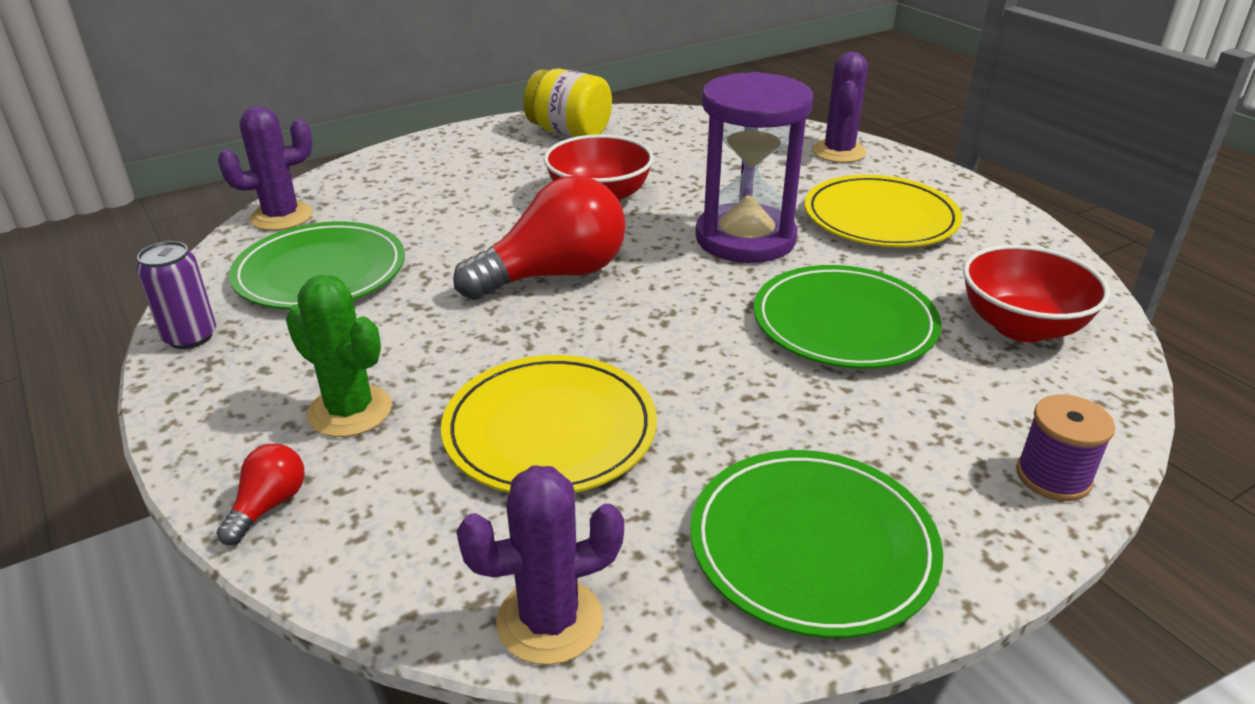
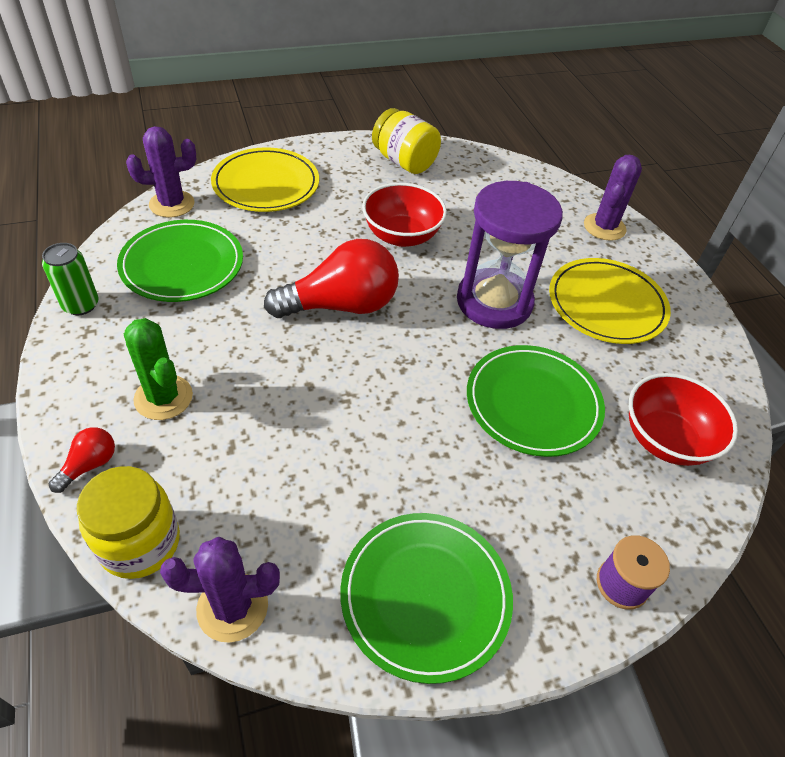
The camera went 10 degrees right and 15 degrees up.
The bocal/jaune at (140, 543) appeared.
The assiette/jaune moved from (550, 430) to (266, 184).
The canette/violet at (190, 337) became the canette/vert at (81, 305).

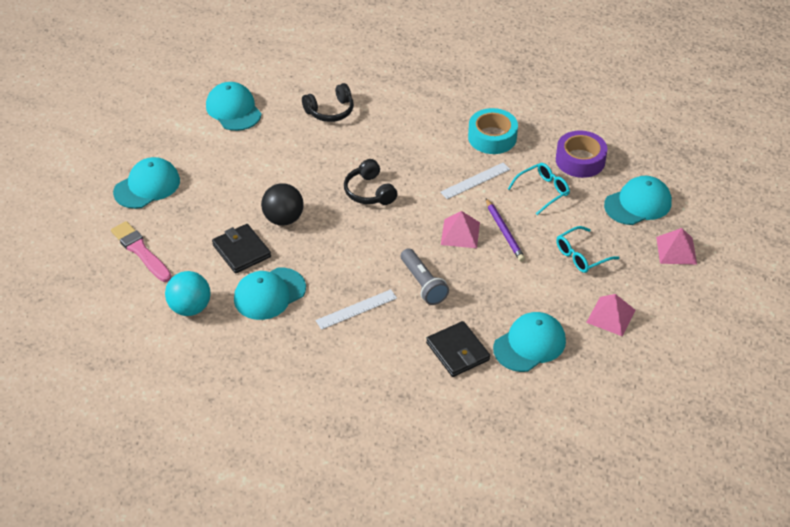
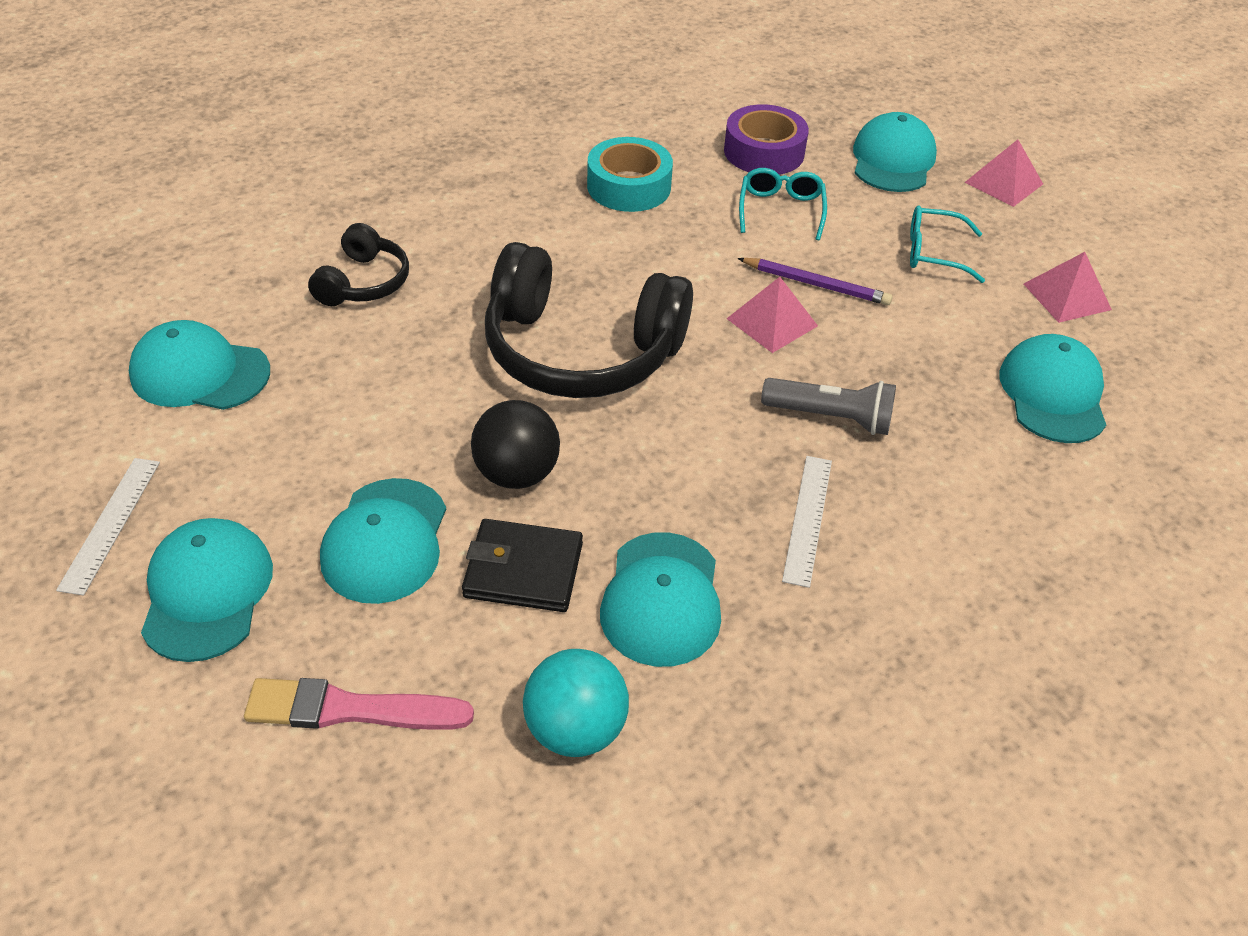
The camera went 50 degrees left and 0 degrees up.
The portefeuille/noir at (458, 351) disappeared.
The casquette/turquoise at (385, 541) appeared.
The règle/blanc moved from (475, 181) to (110, 524).
The lunettes/turquoise at (581, 256) turned 90 degrees clockwise.
The casque audio/noir at (369, 192) changed to 1.97 times the size.

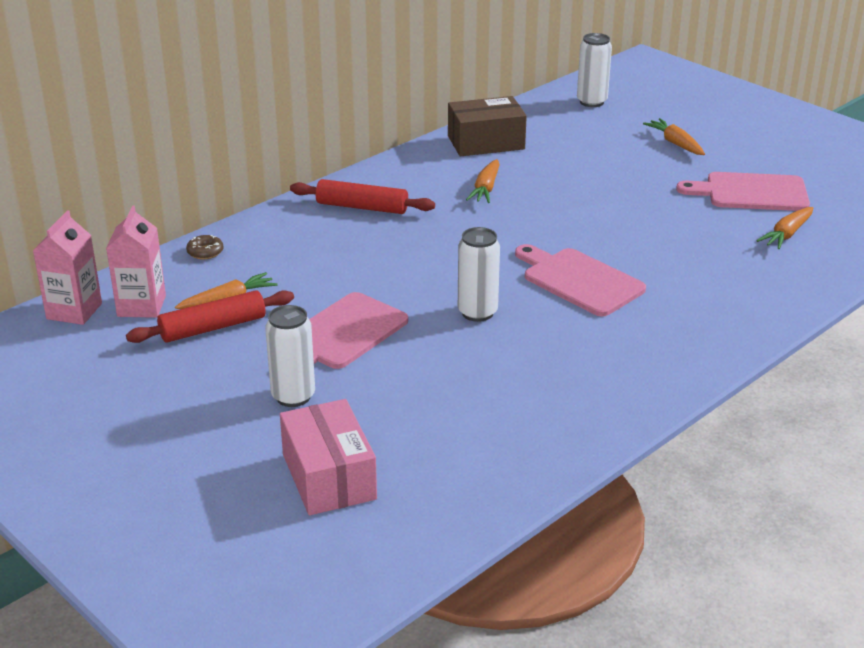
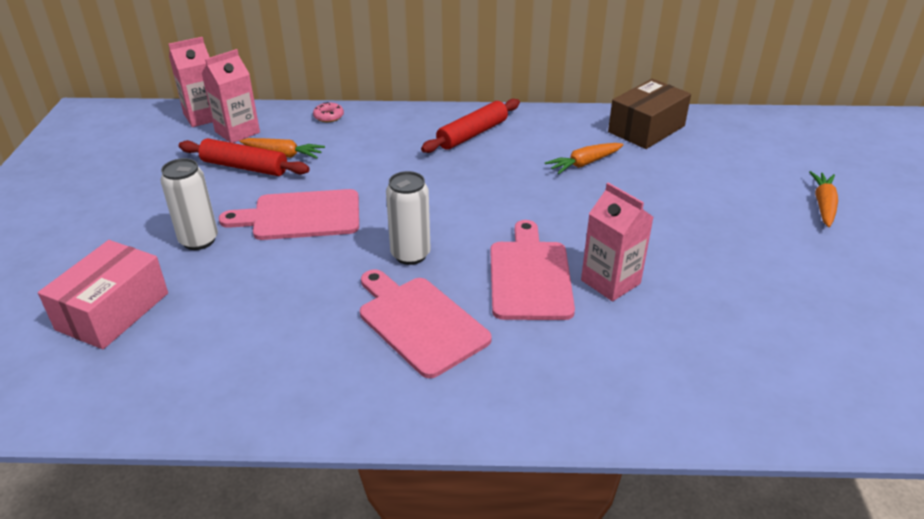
The camera went 45 degrees right and 5 degrees up.
The canette/blanc at (591, 102) disappeared.
The carotte/orange at (787, 234) disappeared.
The brique de lait/rose at (610, 282) appeared.
The planche à découper/rose moved from (751, 193) to (419, 322).
The beignet/marron at (205, 252) became the beignet/rose at (328, 116).
The rouleau à pâtisserie/rouge at (362, 207) turned 75 degrees clockwise.
The boîte/marron at (486, 142) turned 75 degrees counterclockwise.

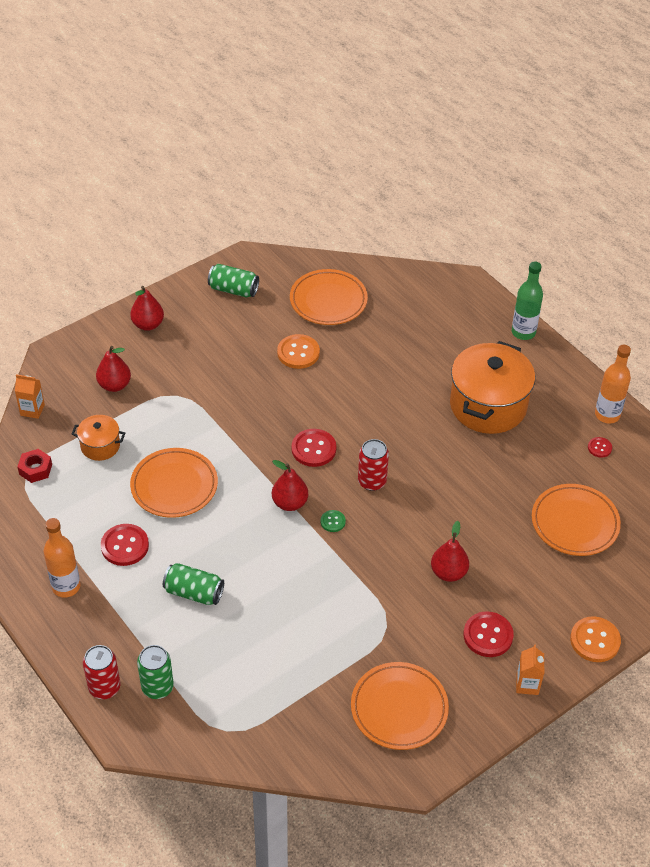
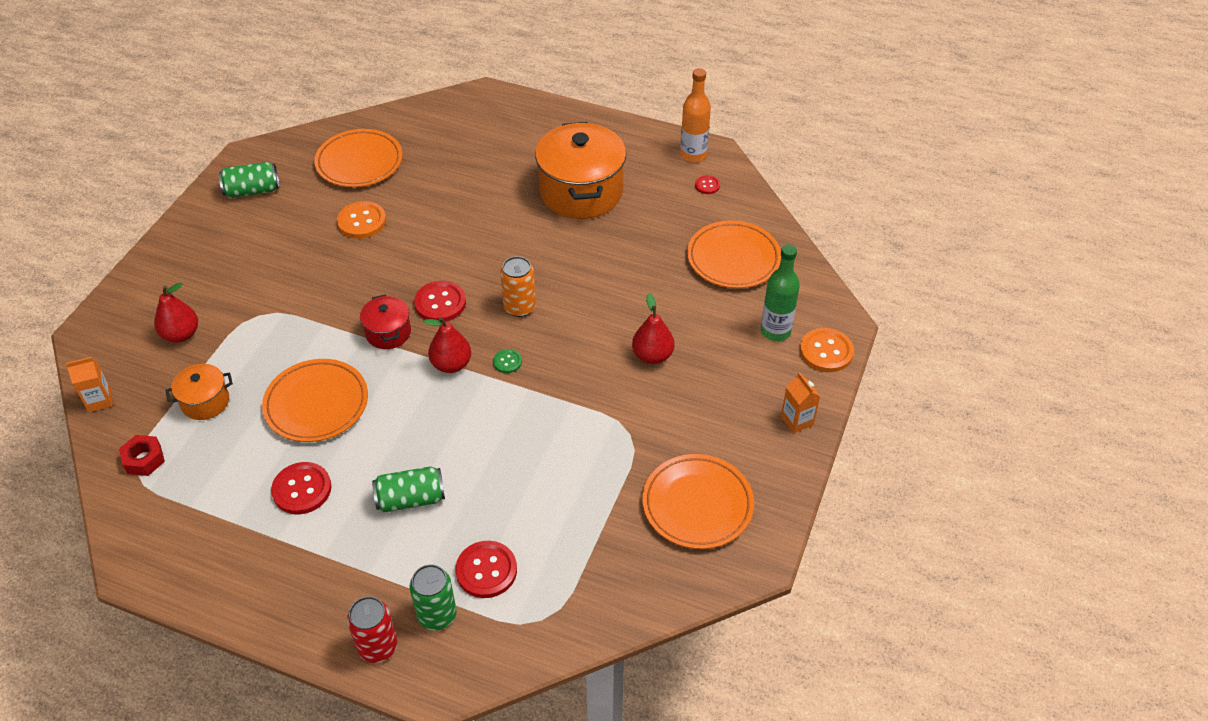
The camera went 30 degrees left and 0 degrees up.
The bouteille/orange at (66, 586) disappeared.
The poire/rouge at (148, 324) disappeared.
The marmite/rouge at (388, 333) appeared.
The bouton/rouge moved from (488, 635) to (486, 570).
The bouteille/vert moved from (523, 332) to (775, 331).
The canette/rouge at (372, 481) became the canette/orange at (519, 307).

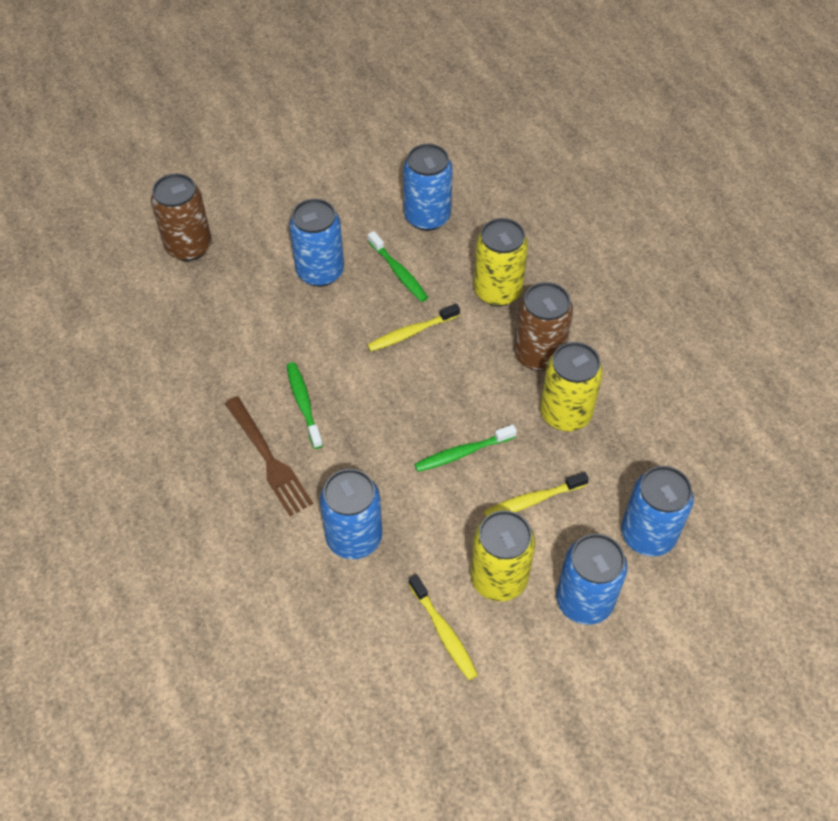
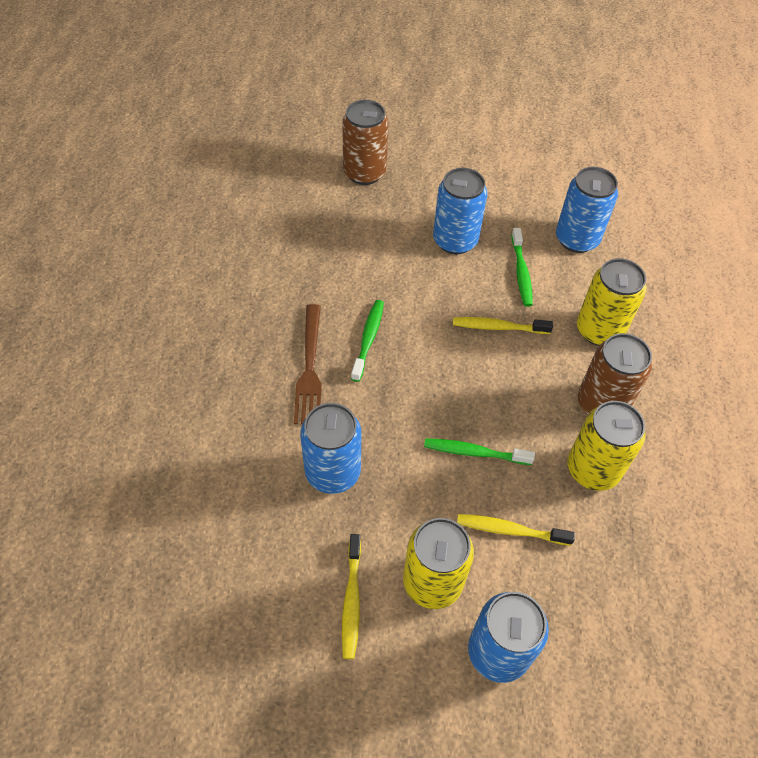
The camera went 30 degrees right and 0 degrees up.
The canette/bleu at (648, 534) disappeared.

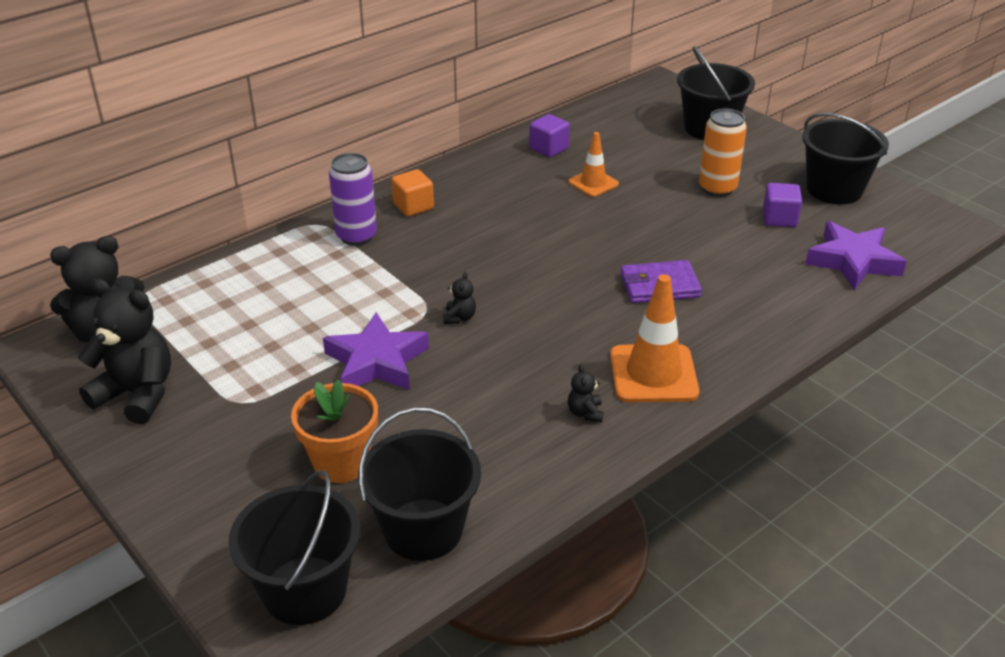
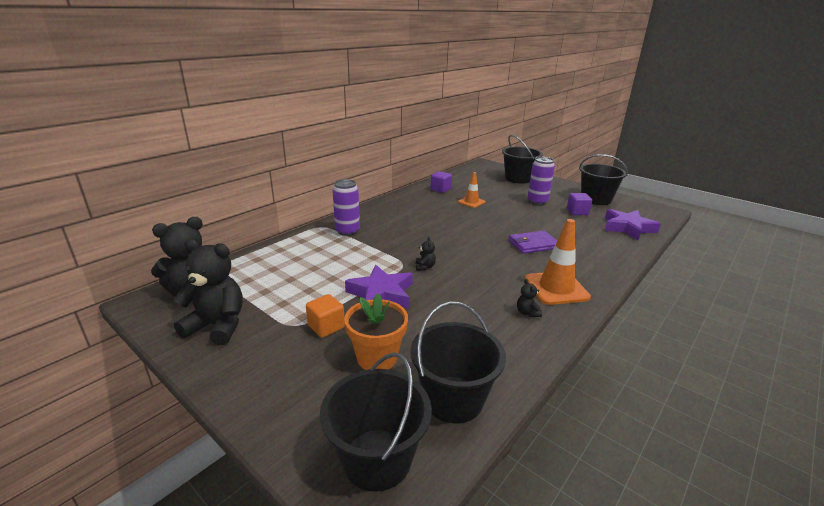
The camera went 10 degrees left and 10 degrees down.
The cube/orange moved from (413, 206) to (326, 326).
The canette/orange at (717, 188) became the canette/violet at (537, 201).

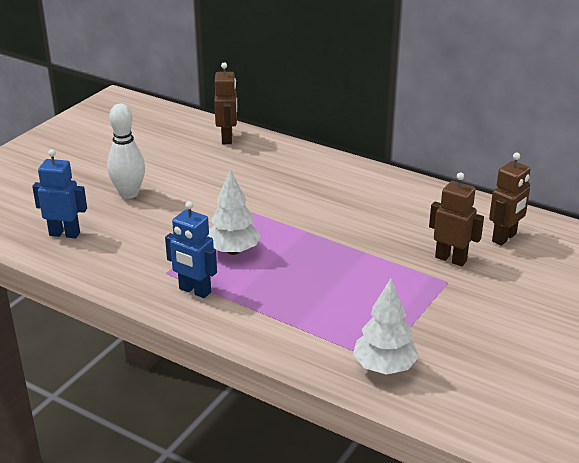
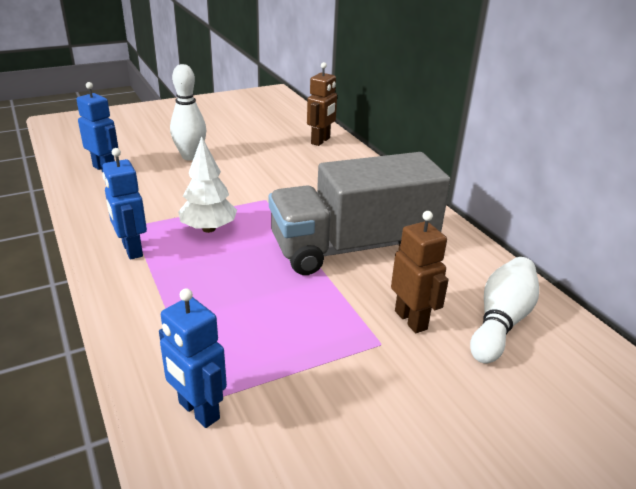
The camera went 30 degrees right and 0 degrees up.
The camion/gris at (353, 247) appeared.
The arbre/blanc at (384, 367) was replaced by the robot/bleu at (198, 411).
The robot/marron at (504, 238) was replaced by the quille/blanc at (500, 322).

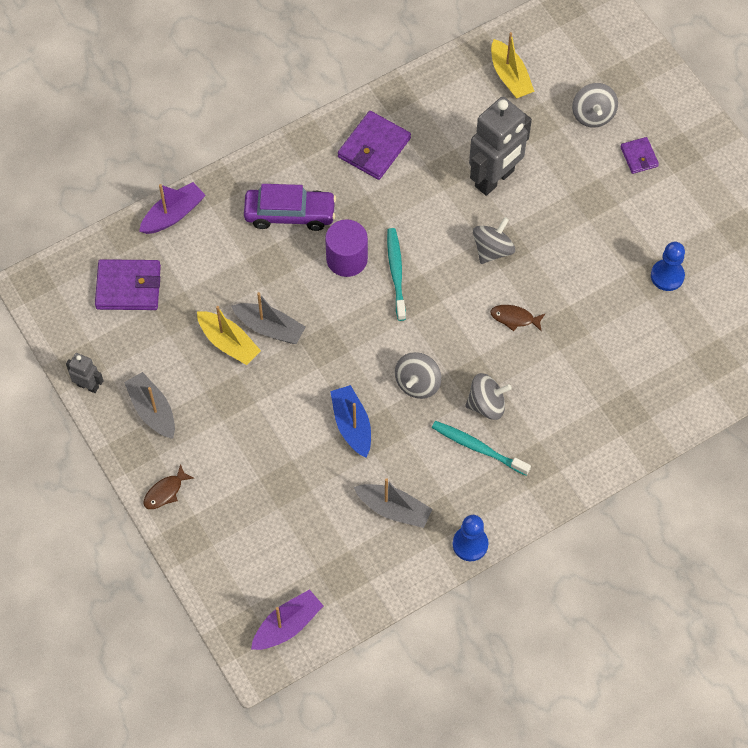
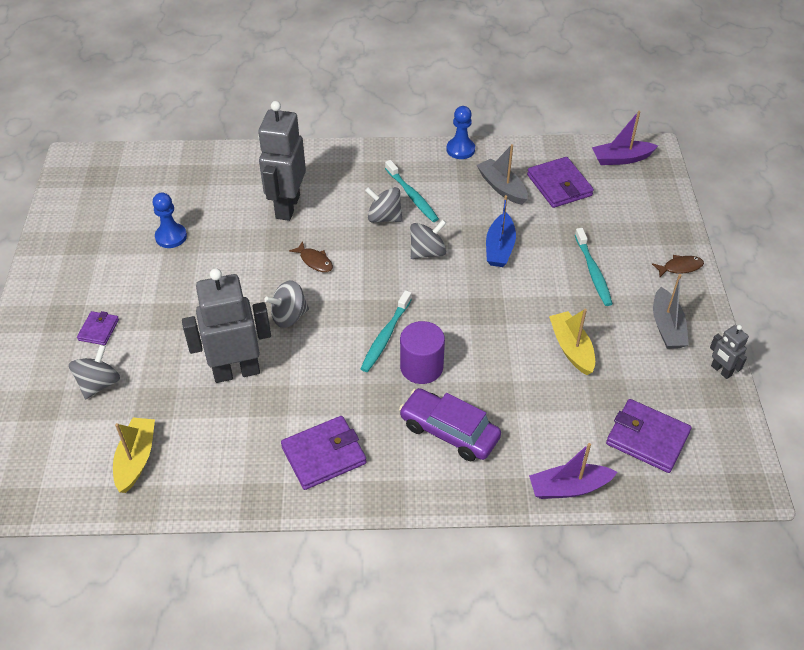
The camera went 150 degrees left and 15 degrees down.
The bateau/gris at (270, 328) disappeared.
The robot/gris at (287, 206) appeared.
The portefeuille/violet at (559, 185) appeared.
The brosse à dents/turquoise at (593, 272) appeared.

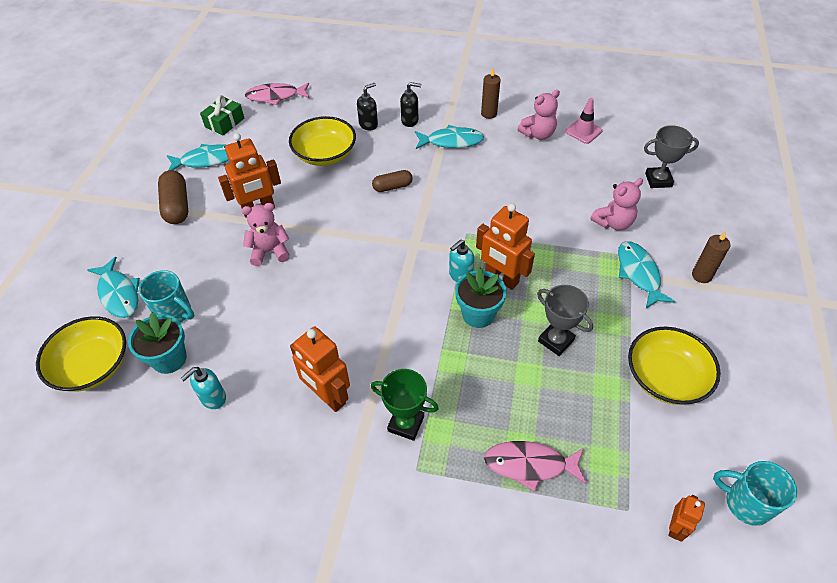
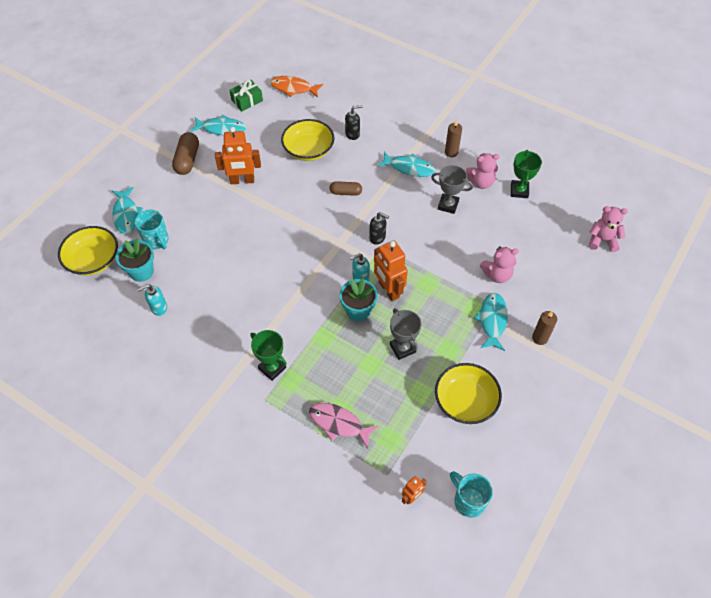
The camera went 20 degrees right and 5 degrees up.
The robot/orange at (328, 396) disappeared.
The ours en peluche/rose moved from (270, 251) to (602, 240).
The distributeur de savon/noir moved from (410, 121) to (377, 237).
The trophée/gris moved from (658, 180) to (448, 205).
The cône de chantier/rose at (583, 131) was replaced by the trophée/vert at (519, 191).
The poisson/rose at (275, 96) became the poisson/orange at (293, 88).

